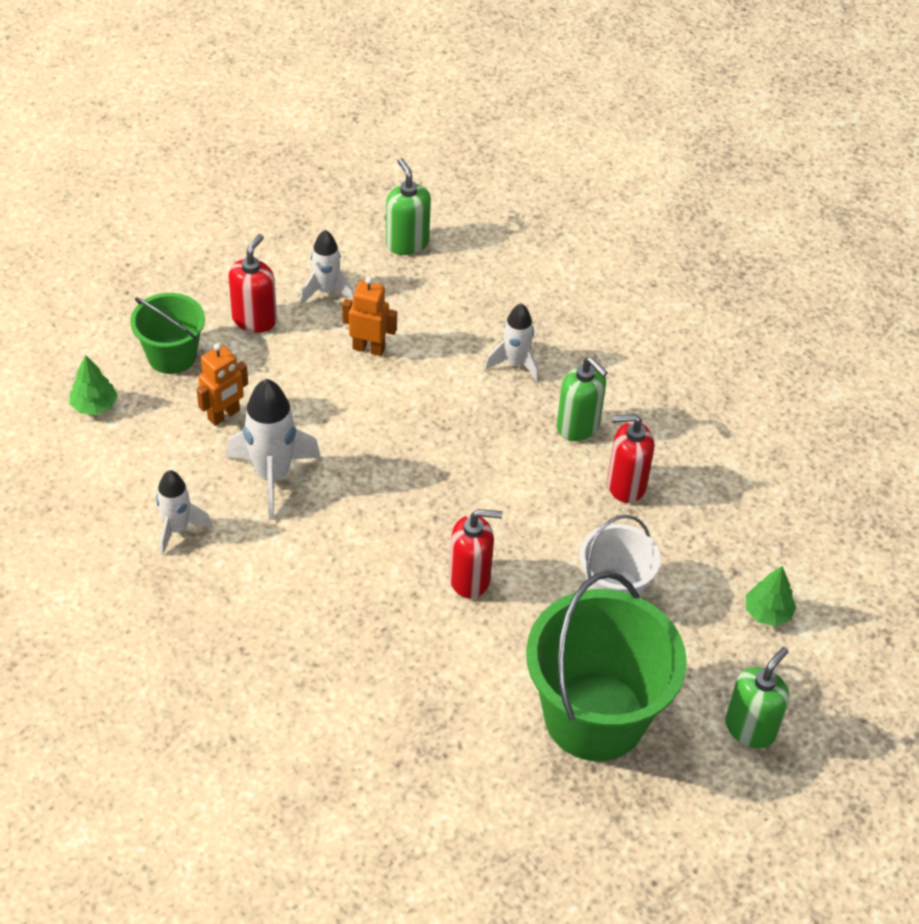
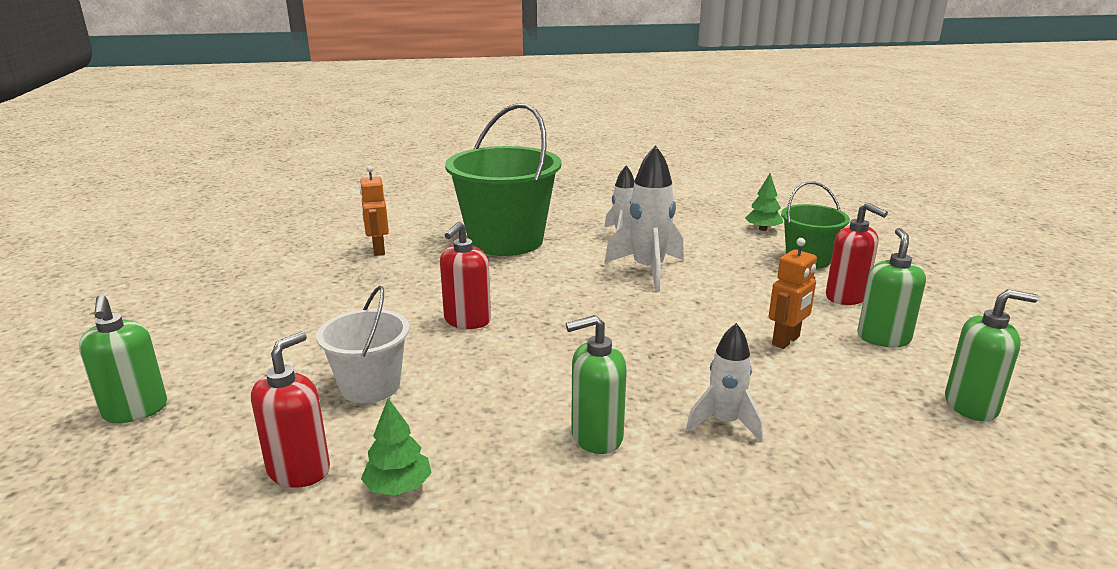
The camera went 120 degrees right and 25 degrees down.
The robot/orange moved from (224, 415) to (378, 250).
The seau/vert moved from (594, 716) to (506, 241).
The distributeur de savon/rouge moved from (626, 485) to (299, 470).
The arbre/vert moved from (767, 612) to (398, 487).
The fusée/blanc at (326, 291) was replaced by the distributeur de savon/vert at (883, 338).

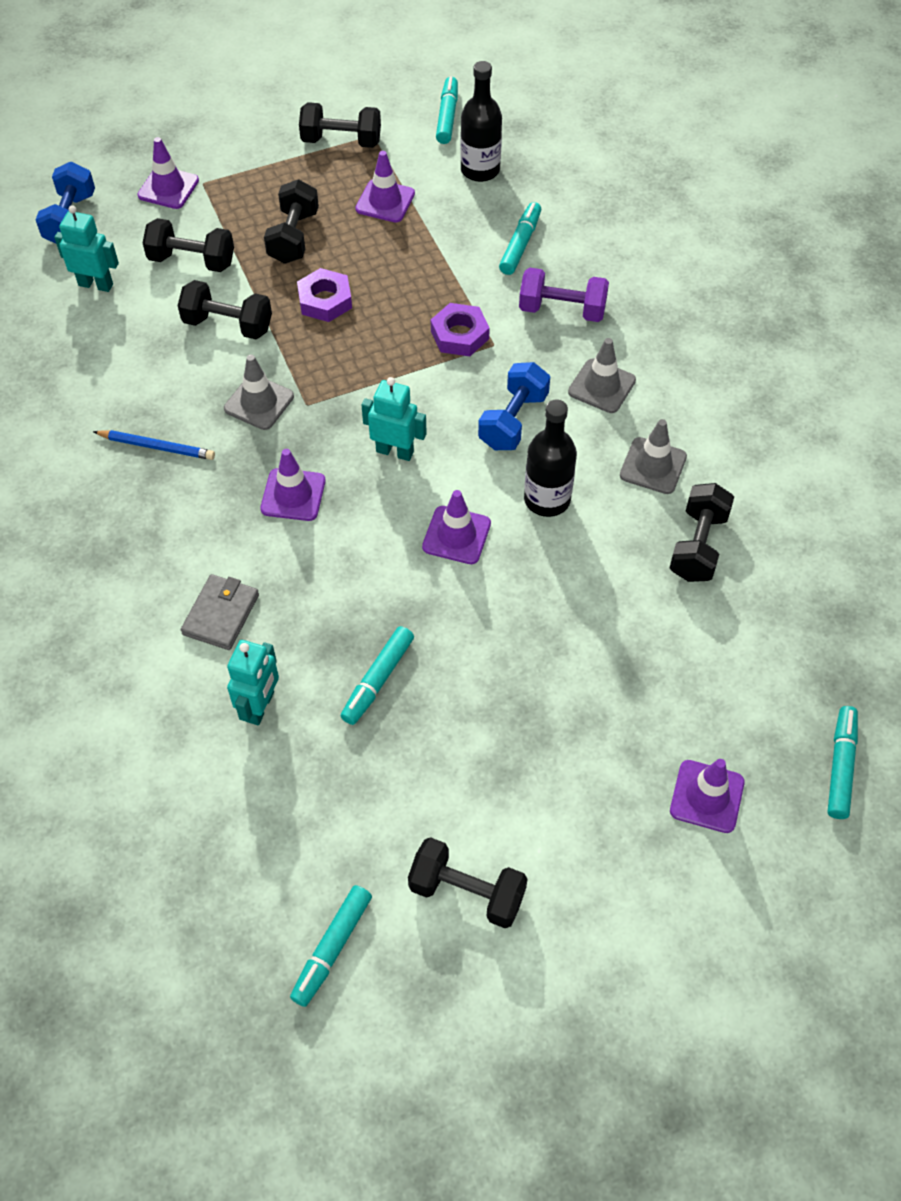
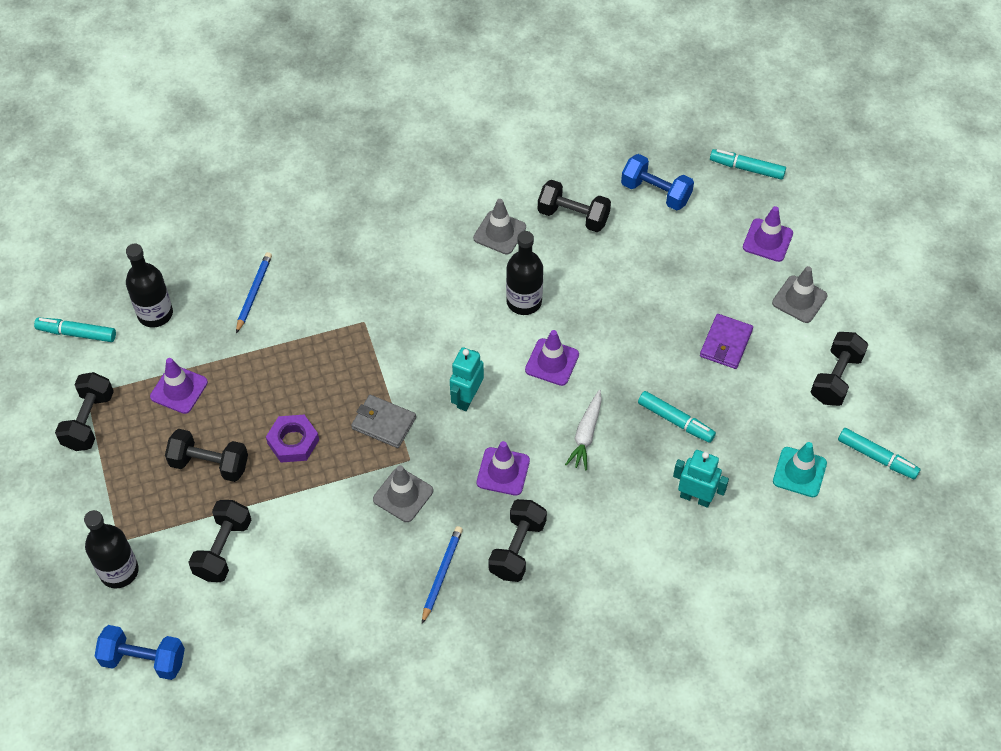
The camera went 85 degrees left and 0 degrees up.
The robot/turquoise at (96, 284) disappeared.
The écrou/violet at (459, 335) disappeared.
The haltère/violet at (562, 310) disappeared.
The carotte/blanc at (586, 434) appeared.
The portefeuille/violet at (726, 343) appeared.
The cône de chantier/turquoise at (799, 472) appeared.
The haltère/noir moved from (228, 325) to (517, 548).
The portefeuille/gris moved from (221, 614) to (384, 423).
The haltère/bleu moved from (513, 421) to (655, 192).
The cône de chantier/gris moved from (601, 386) to (799, 299).
The cône de chantier/violet at (168, 188) was replaced by the bouteille/noir at (119, 571).
The feutre/turquoise at (520, 244) was replaced by the crayon/bleu at (254, 293).

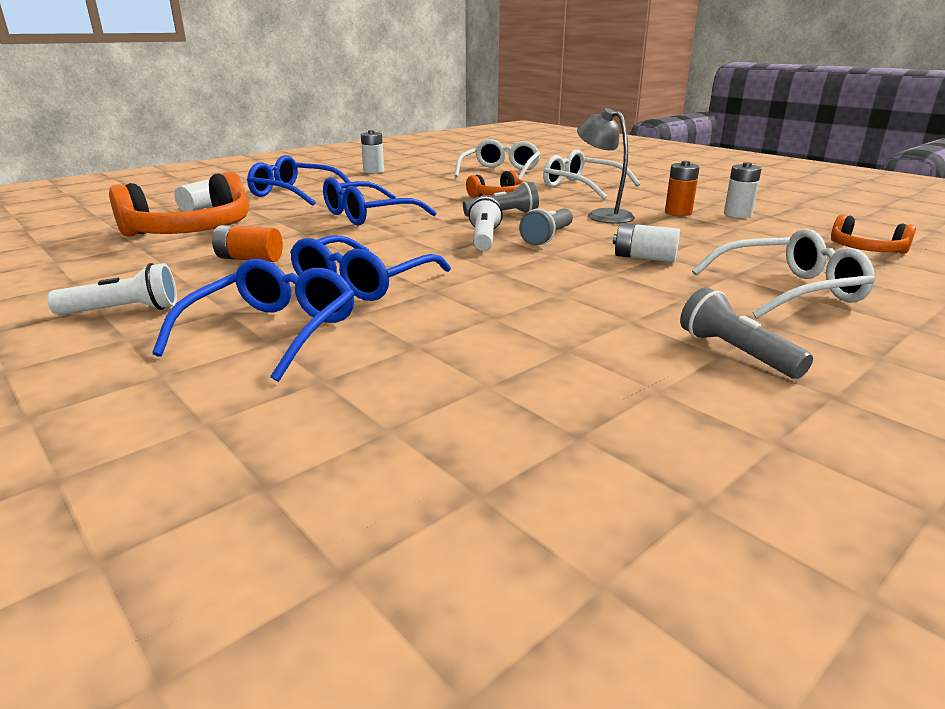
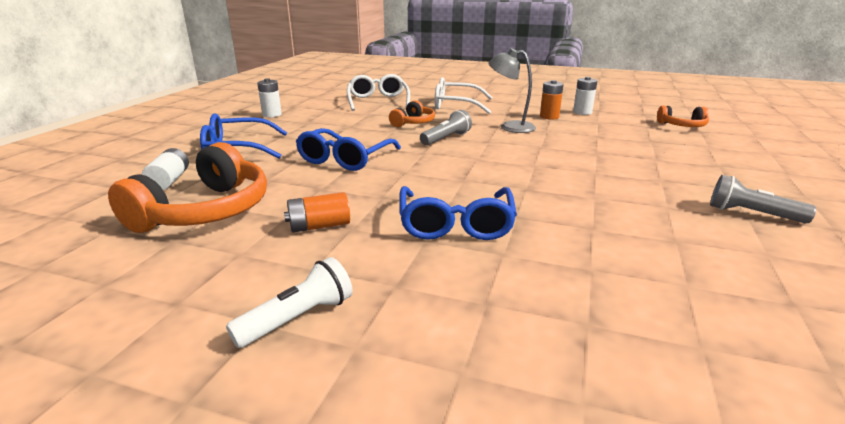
The camera went 30 degrees left and 0 degrees up.
The lunettes/bleu at (272, 332) disappeared.
The lampe de poche/blanc at (484, 239) disappeared.
The lampe de poche/gris at (548, 237) disappeared.
The pile/blanc at (644, 258) disappeared.
The lunettes/blanc at (788, 290) disappeared.

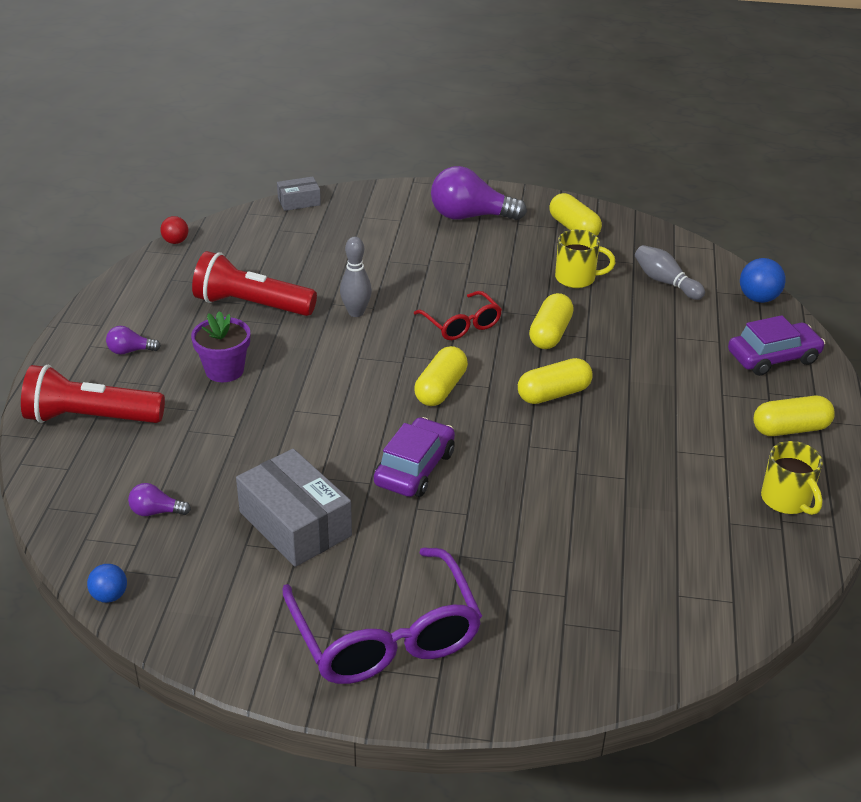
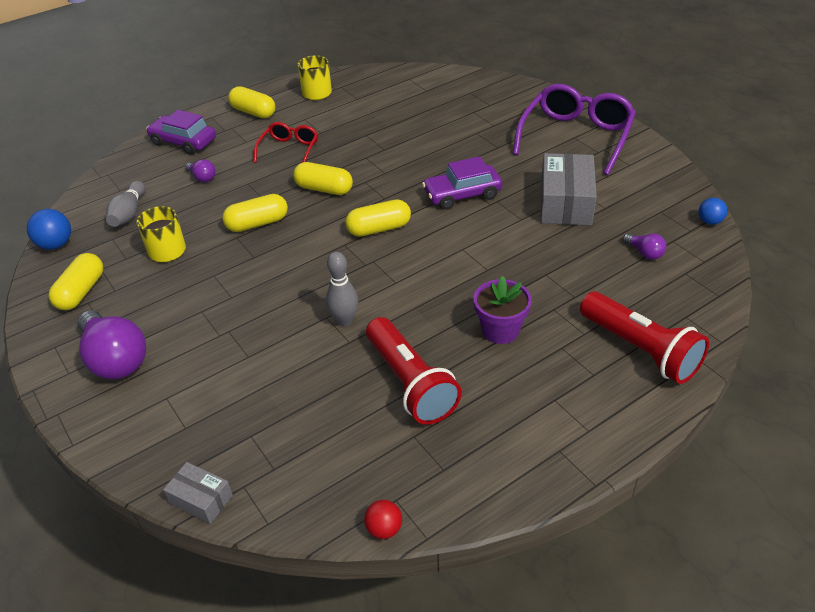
The camera went 130 degrees left and 5 degrees up.
The ampoule/violet moved from (130, 351) to (202, 177).
The lunettes/rouge moved from (461, 324) to (289, 150).
The balle/bleu moved from (758, 298) to (56, 244).

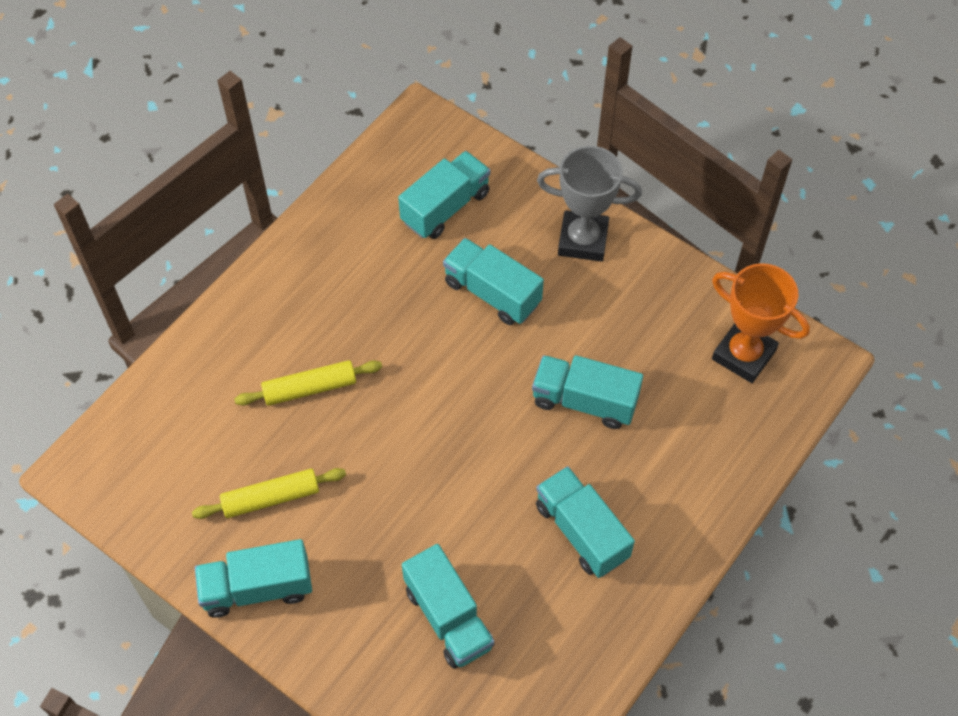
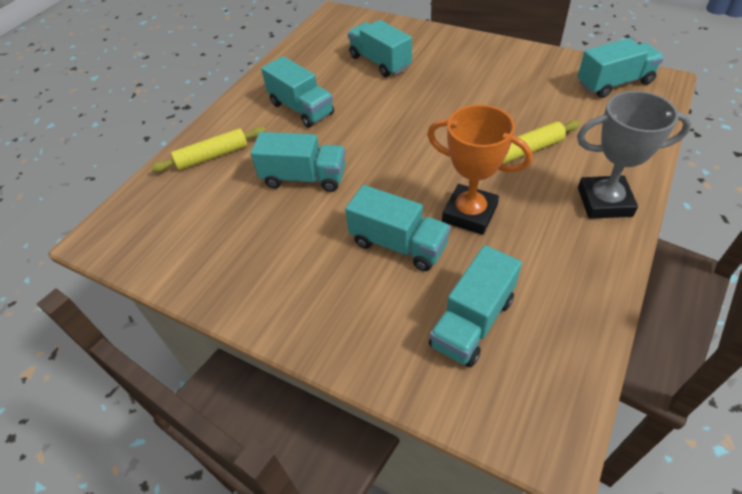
The camera went 175 degrees right and 10 degrees down.
The rouleau à pâtisserie/jaune moved from (271, 498) to (212, 156).
The camion/turquoise moved from (257, 588) to (614, 83).
The trophée/gris moved from (583, 240) to (604, 202).
The trophée/orange moved from (743, 355) to (469, 213).

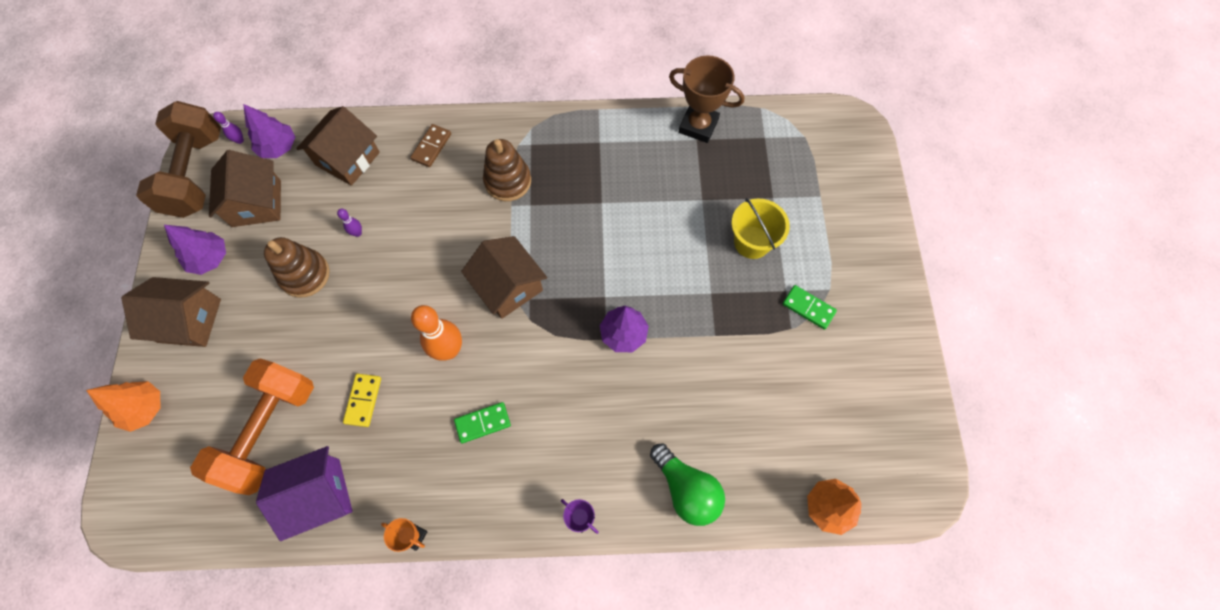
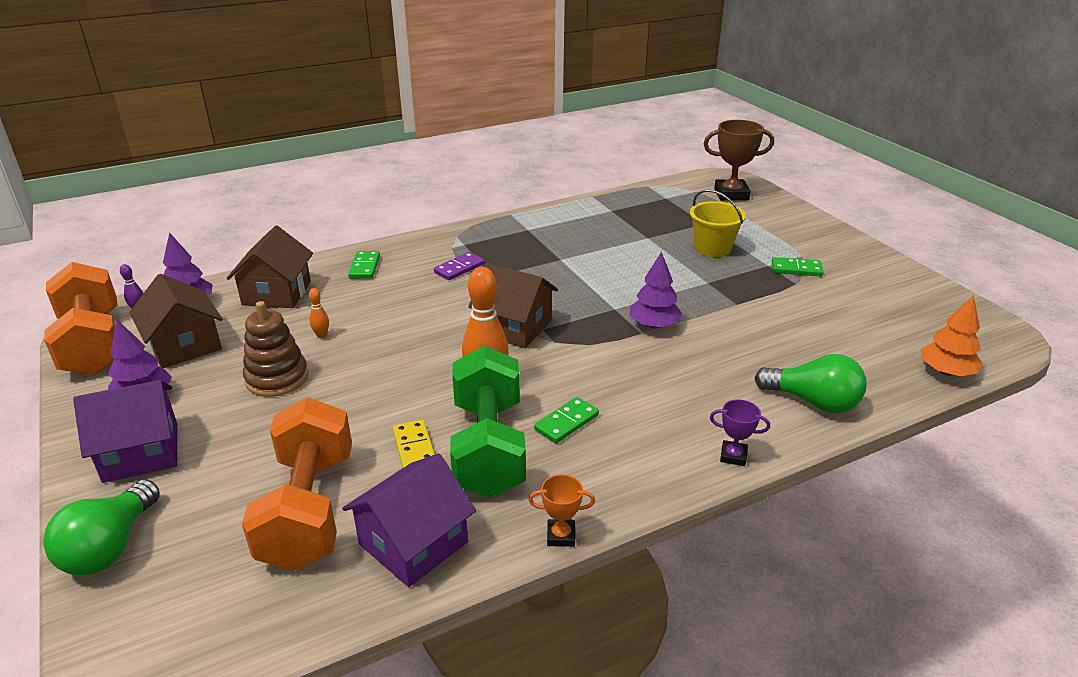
The camera went 25 degrees left and 35 degrees down.
The haltère/vert at (488, 448) appeared.
The trophée/marron moved from (698, 126) to (731, 194).
The arbre/orange at (144, 408) was replaced by the ampoule/vert at (110, 547).
The jouet à empiler/marron at (508, 181) was replaced by the domino/violet at (459, 268).
The maison/marron at (189, 320) became the maison/violet at (141, 452).
The haltère/marron at (196, 174) became the haltère/orange at (93, 344).
The quille/violet at (357, 233) became the quille/orange at (321, 335).
The domino/marron at (431, 147) became the domino/vert at (364, 267).

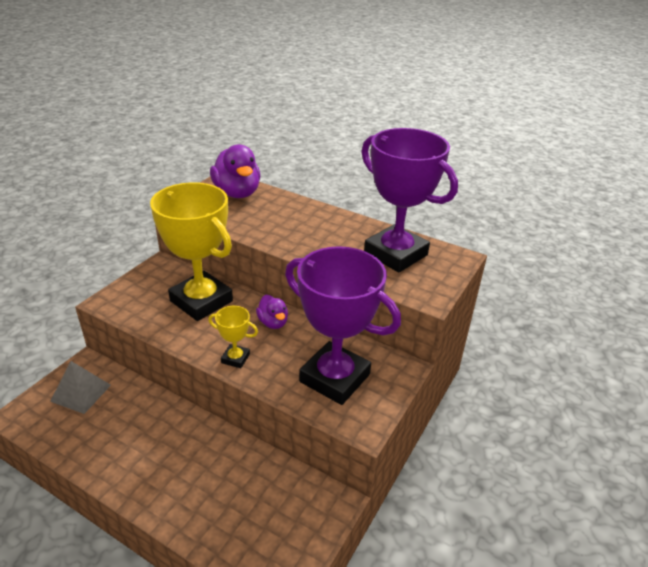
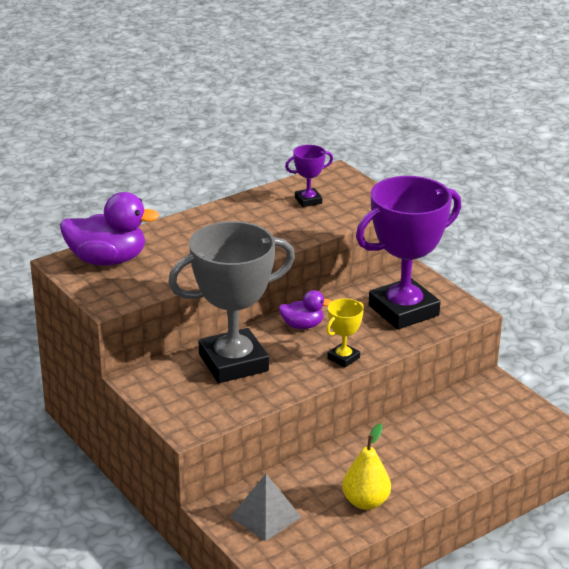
The camera went 65 degrees left and 5 degrees down.
The poire/jaune at (365, 502) appeared.
The trophée/jaune at (201, 301) became the trophée/gris at (233, 363).
The trophée/violet at (395, 254) changed to 0.43 times the size.

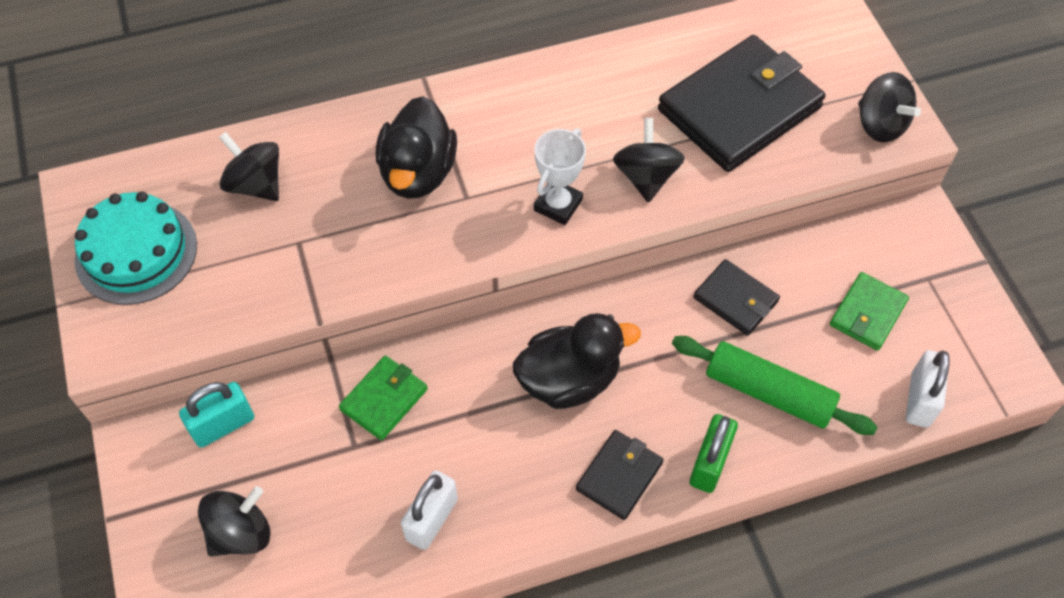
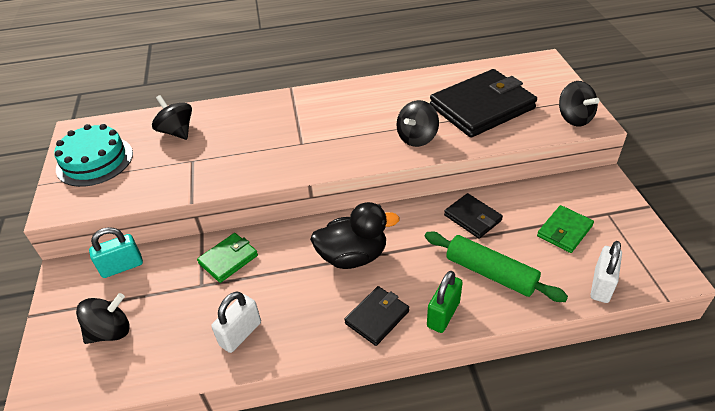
The camera went 10 degrees right and 15 degrees down.
The canard/noir at (418, 173) disappeared.
The trophée/blanc at (558, 205) disappeared.
The toupie/noir at (646, 177) turned 150 degrees counterclockwise.

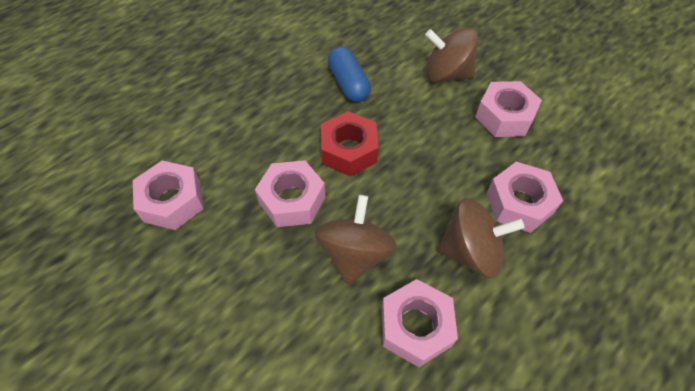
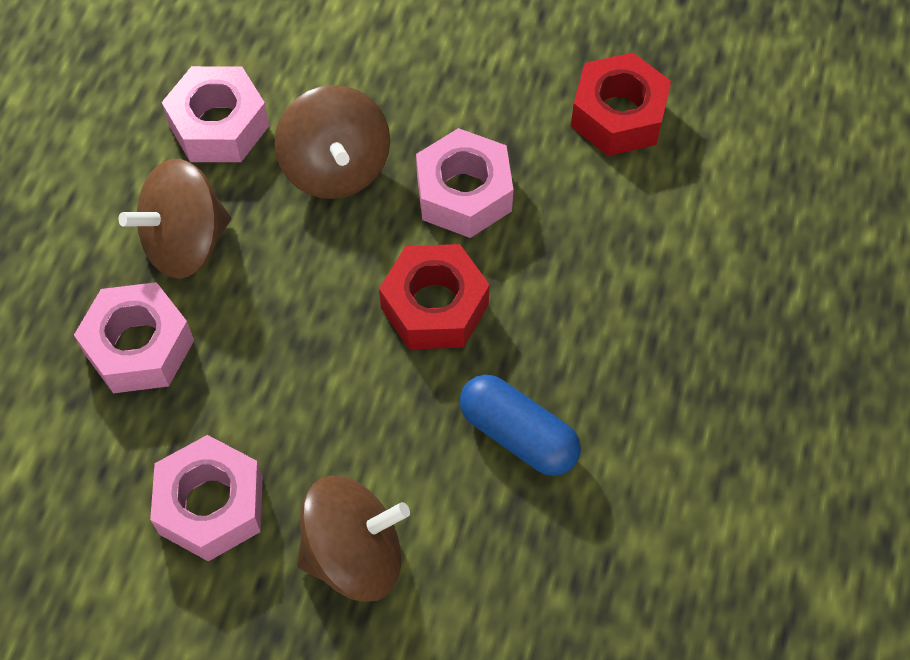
The camera went 150 degrees right and 5 degrees up.
The écrou/rose at (172, 201) became the écrou/rouge at (618, 115).

